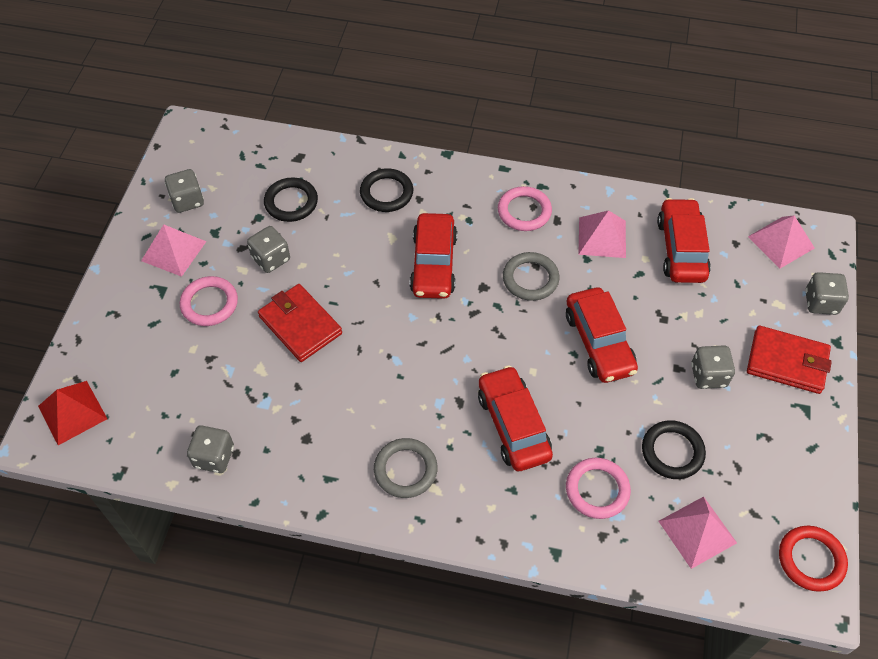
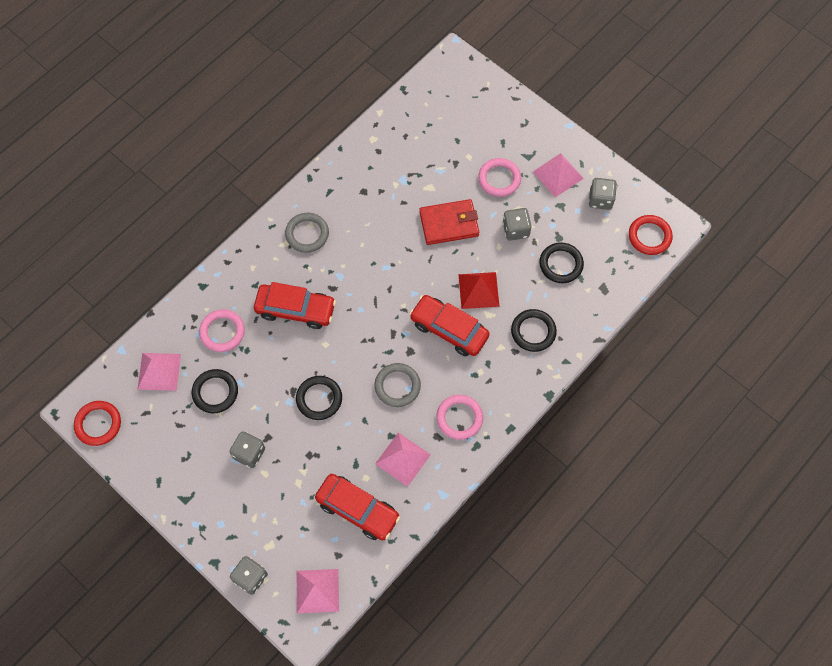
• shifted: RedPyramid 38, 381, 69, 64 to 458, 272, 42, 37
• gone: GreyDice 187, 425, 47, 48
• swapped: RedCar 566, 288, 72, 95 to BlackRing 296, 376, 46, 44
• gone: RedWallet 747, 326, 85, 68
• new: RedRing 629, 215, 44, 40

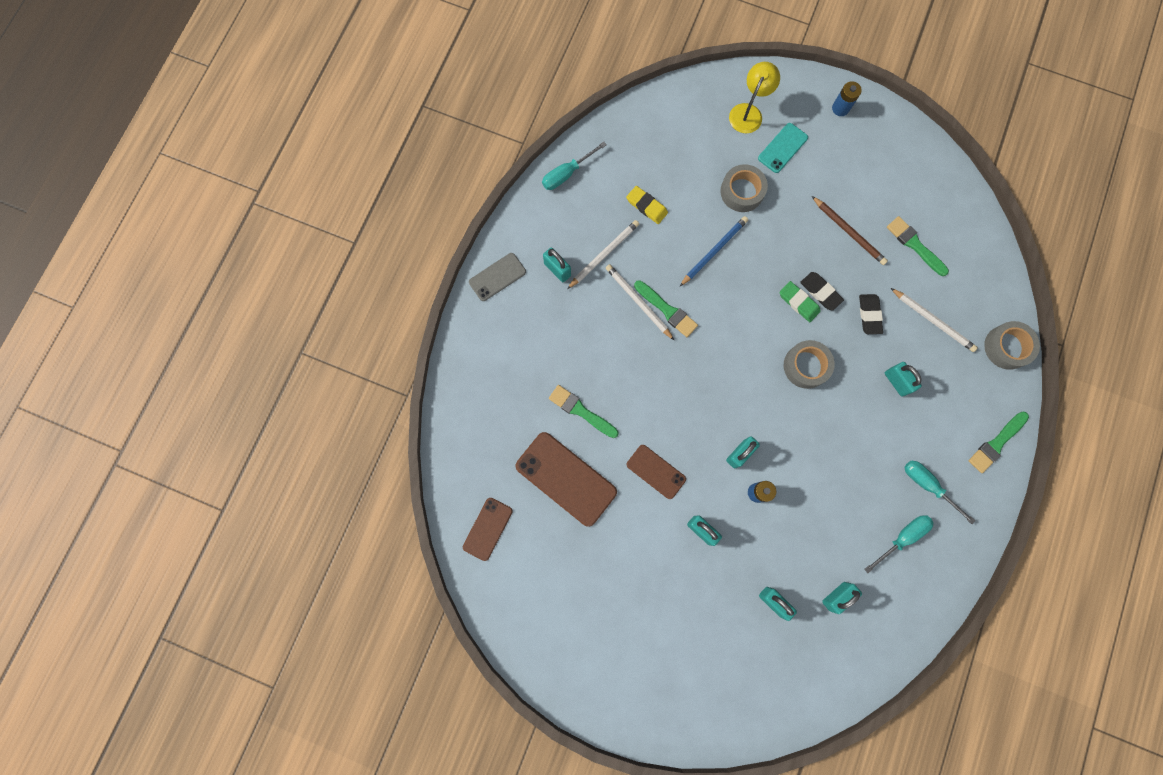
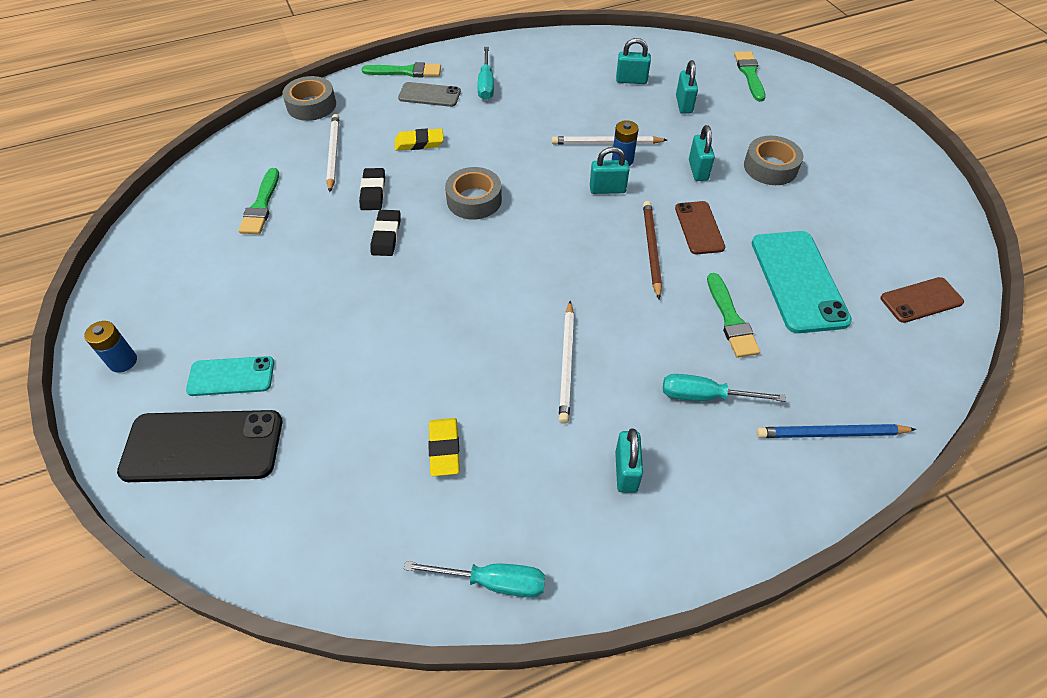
• shifted: GreyPhone 469, 253, 57, 48 to 398, 82, 63, 25
• repainted: BrownPhone 515, 432, 102, 95 to TurquoisePhone 752, 231, 100, 102
• shifted: WhitePencil 567, 220, 72, 69 to 552, 136, 115, 9
• shifted: GreenBrush 634, 280, 64, 57 to 734, 51, 31, 51
• shifted: BluePencil 679, 216, 69, 71 to 756, 424, 160, 14
• shifted: GreyTape 720, 164, 48, 48 to 744, 136, 60, 49
• swapped: YellowLamp 729, 62, 51, 71 to BlackPhone 117, 410, 165, 72
• gone: GreenEraser 780, 281, 41, 41
• shifted: BrownPencil 812, 196, 76, 69 to 643, 201, 19, 98
• rotated: BlackEraser 859, 294, 24, 40 = 359, 168, 26, 42 45 degrees counterclockwise
• shifted: TurquoiseScrewdriver 865, 515, 68, 58 to 663, 374, 123, 28
• swapped: TurquoisePadlock 885, 362, 37, 35 to YellowEraser 395, 128, 49, 23

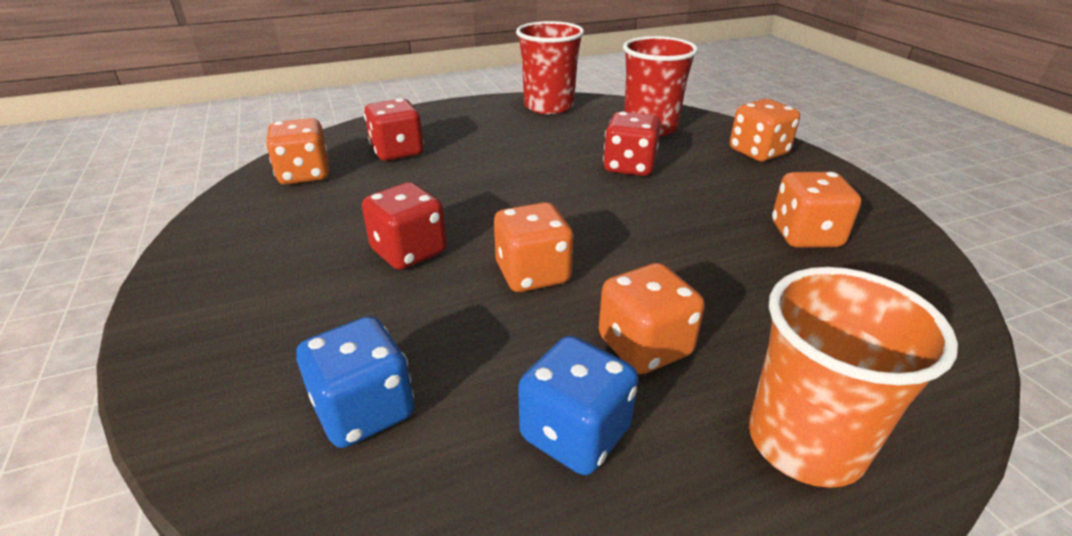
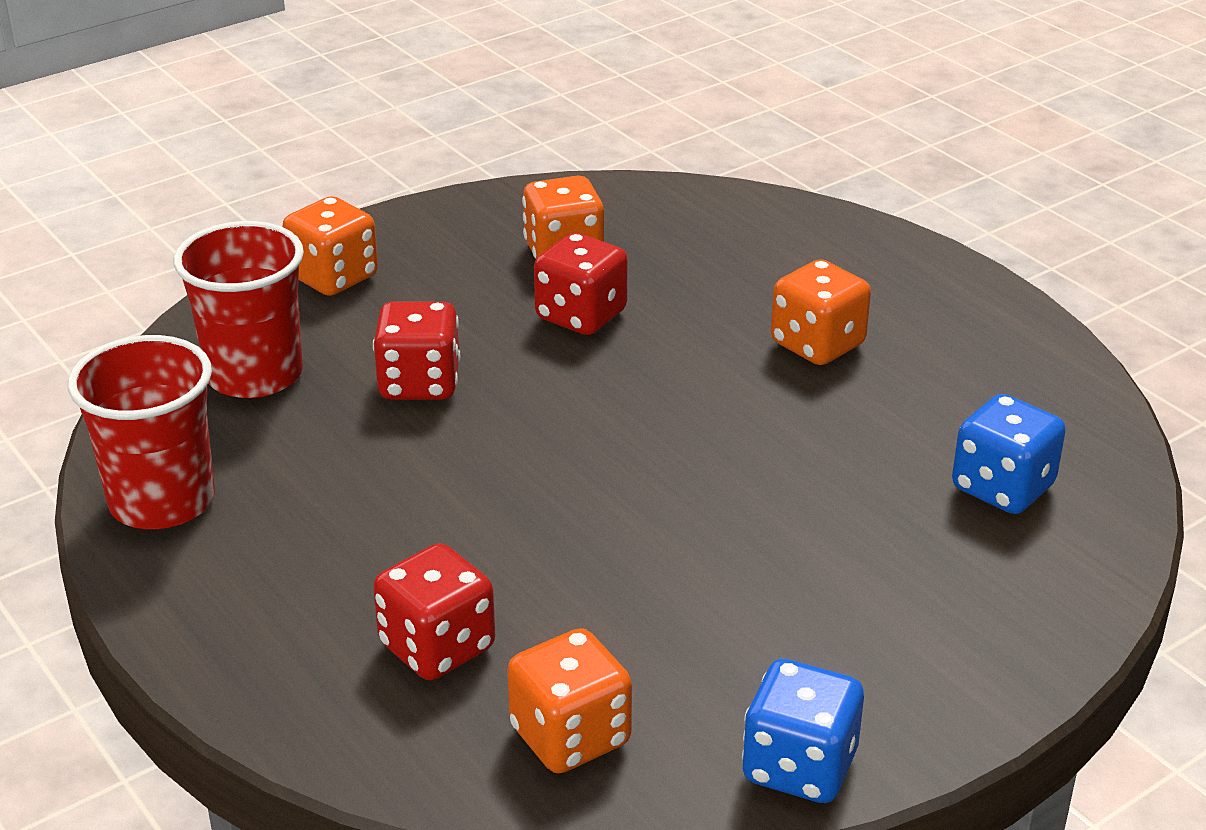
• shifted: RedDice 362, 182, 85, 88 to 534, 233, 94, 102
• gone: OrangeDice 494, 202, 80, 90
• shifted: BlueDice 518, 336, 120, 139 to 742, 659, 122, 144
• gone: OrangeCup 749, 267, 209, 221

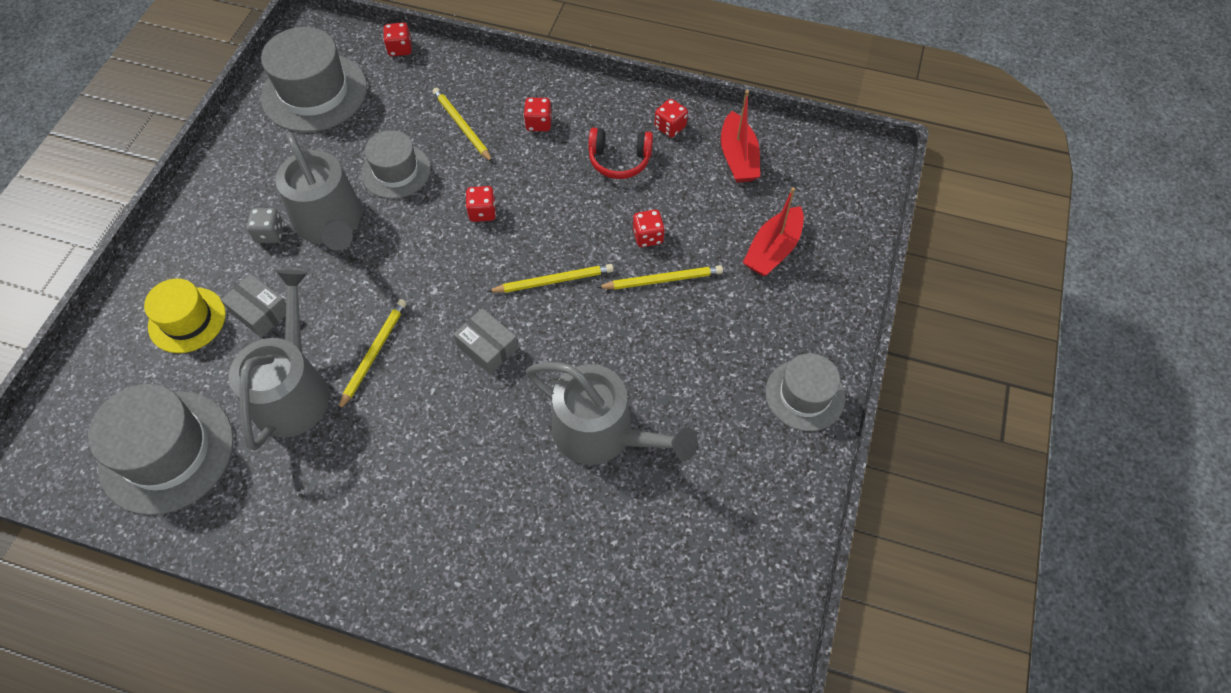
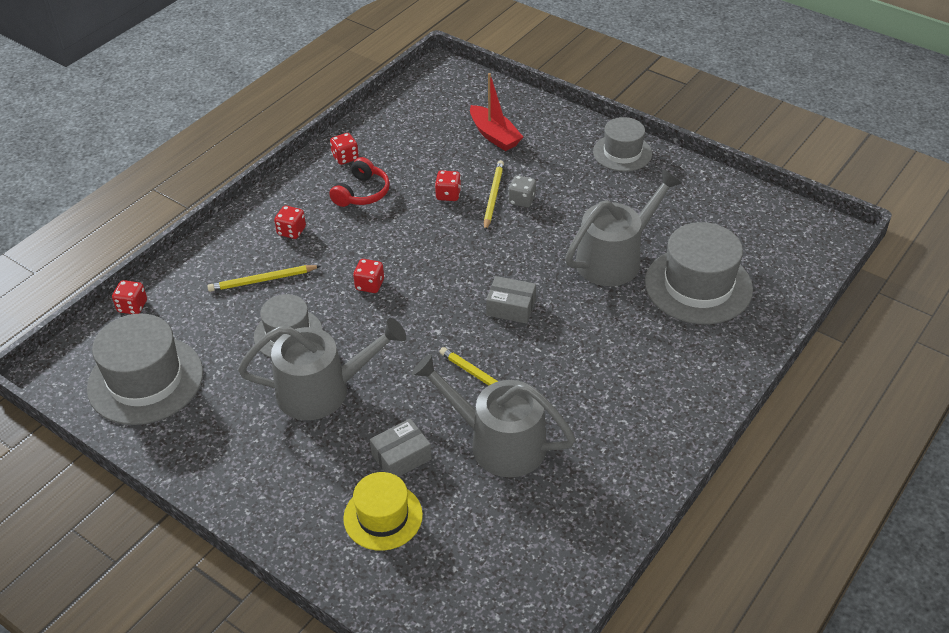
• shifted: GreyHat 88, 384, 146, 131 to 645, 222, 108, 102
• shifted: GreyDice 247, 208, 37, 35 to 508, 175, 28, 33
• rotated: GreyBox 453, 308, 66, 67 = 486, 276, 50, 48 45 degrees clockwise
• gone: YellowPencil 487, 264, 127, 29
• gone: RedBoat 721, 90, 39, 93

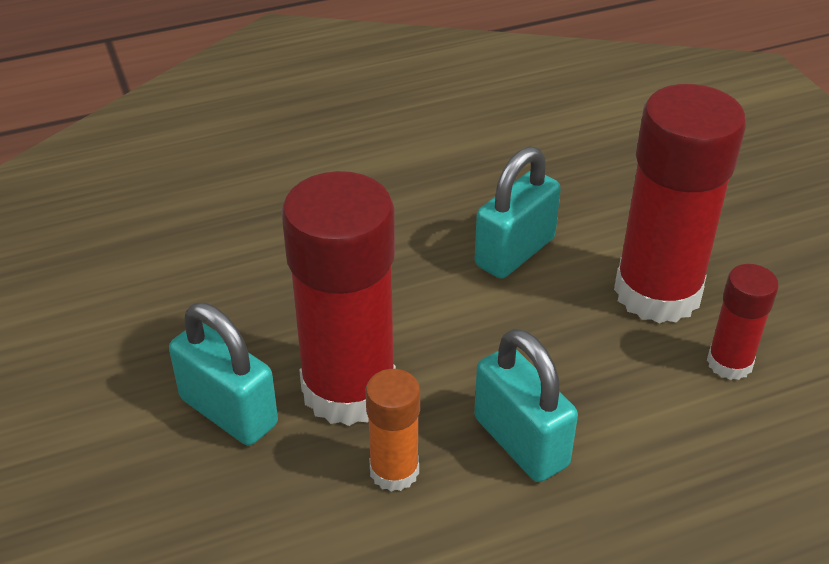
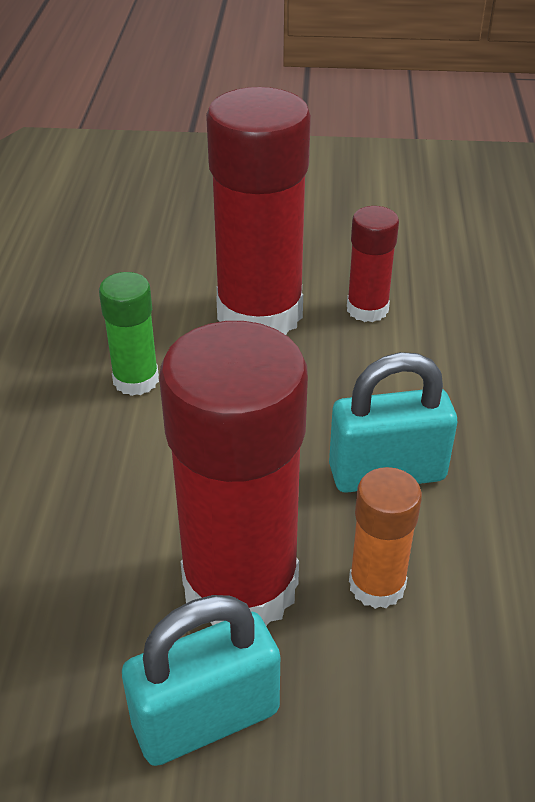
• swapped: TurquoisePadlock 474, 146, 87, 133 to GreenGlueStick 99, 272, 60, 124

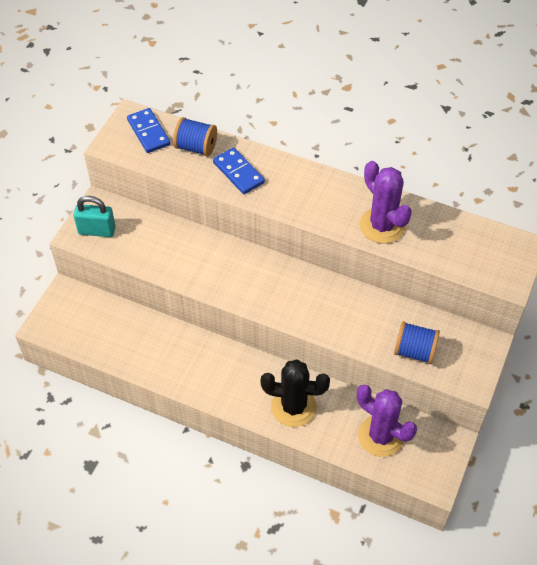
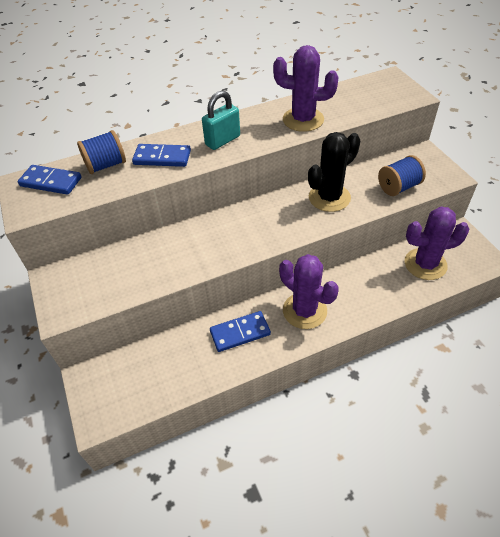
• shifted: TurquoisePadlock 73, 196, 43, 41 to 202, 91, 38, 59
• shifted: BlackCactus 261, 359, 69, 68 to 308, 132, 52, 80
• new: BlueDomino 210, 311, 61, 41
• new: PurpleCactus 279, 254, 60, 75

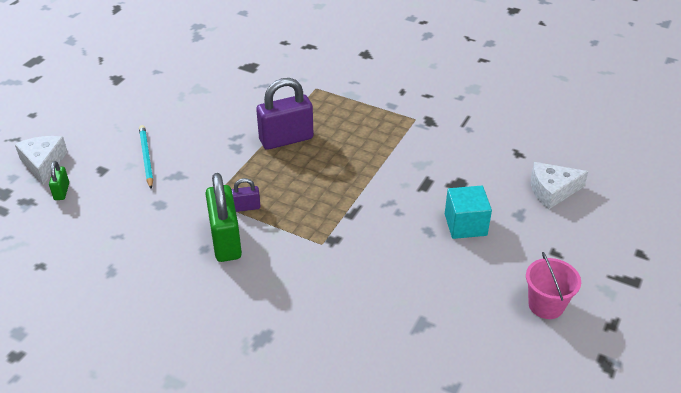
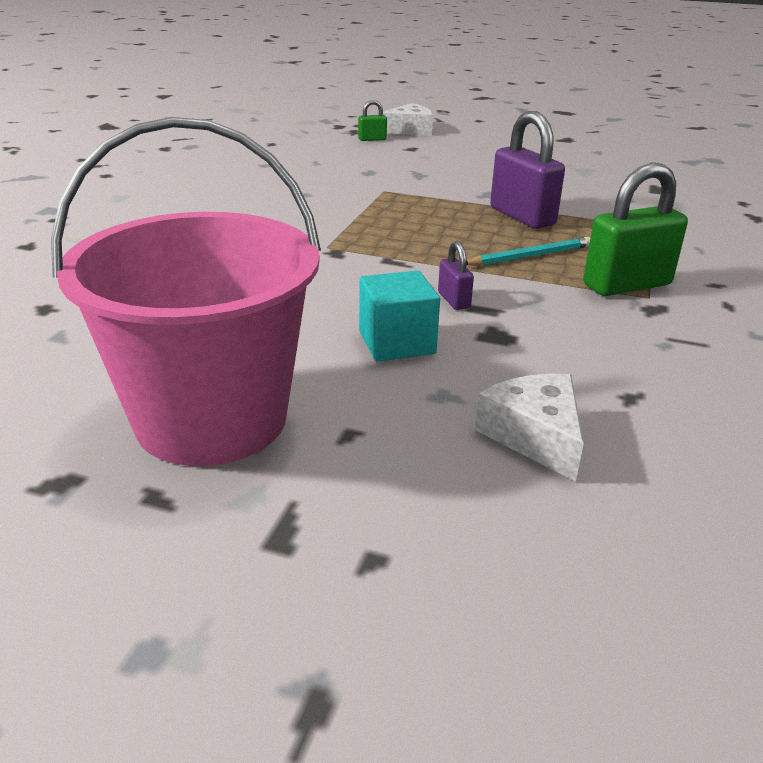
• shifted: TurquoisePencil 139, 125, 14, 64 to 467, 237, 123, 29
• shifted: GreenPadlock 205, 173, 37, 89 to 583, 162, 105, 134
• shifted: PurplePadlock 232, 178, 29, 34 to 438, 241, 36, 69
• scaled: PinkBucket 526, 252, 55, 67 = 51, 117, 270, 349 x2.28

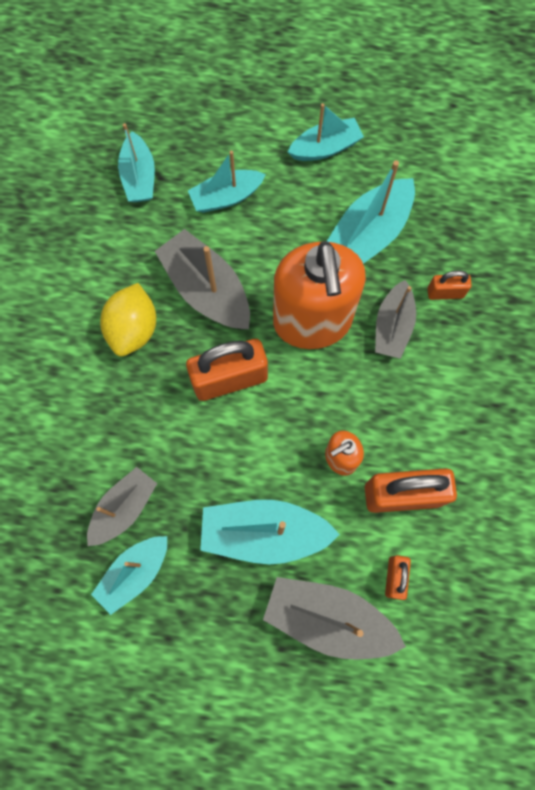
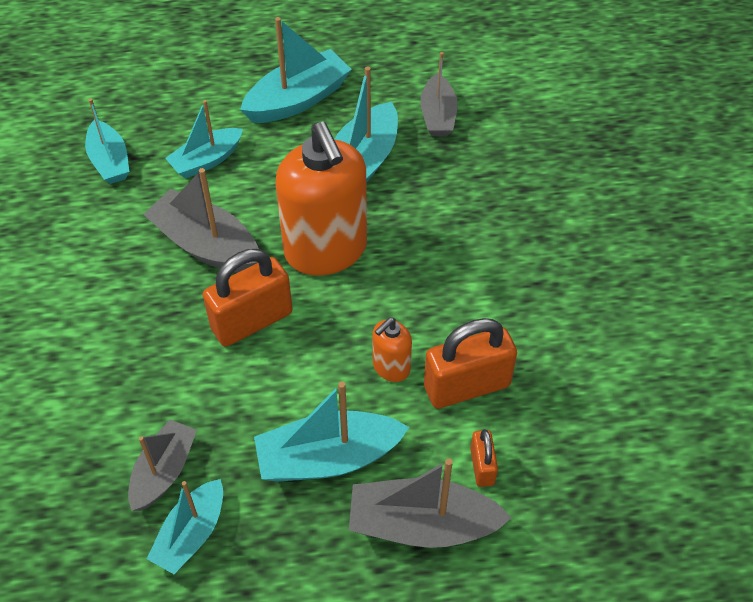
• gone: YellowLemon 100, 283, 56, 73
• scaled: TurquoiseBoat 288, 103, 76, 58 = 240, 17, 112, 106 x1.51
• shifted: GreyBoat 375, 280, 41, 79 to 420, 52, 38, 85
• gone: OrangePadlock 427, 271, 45, 29

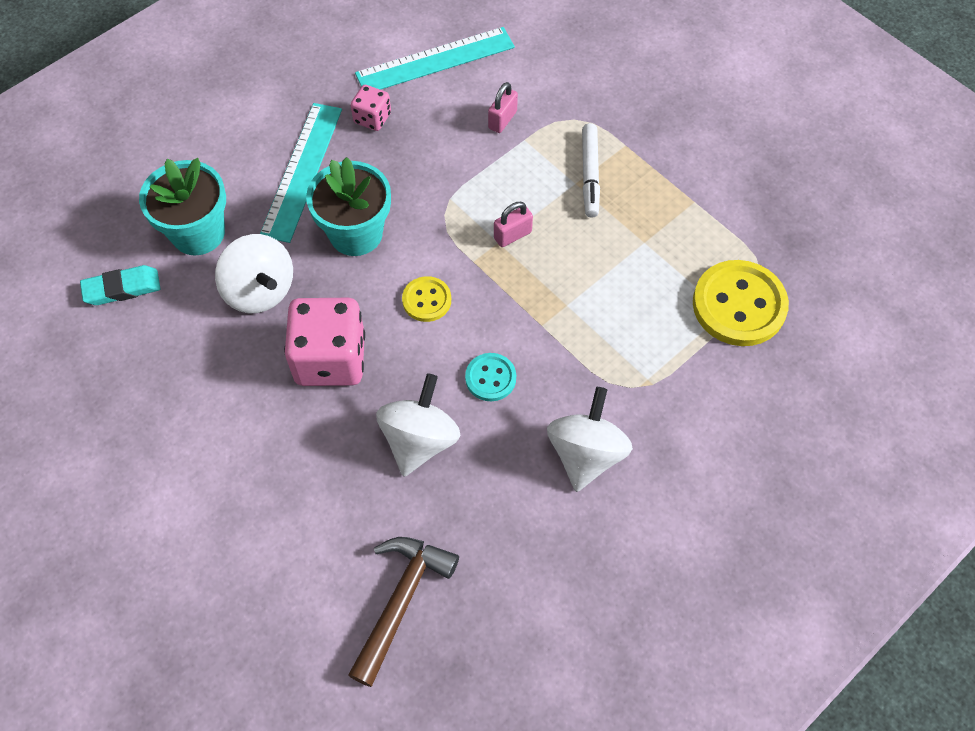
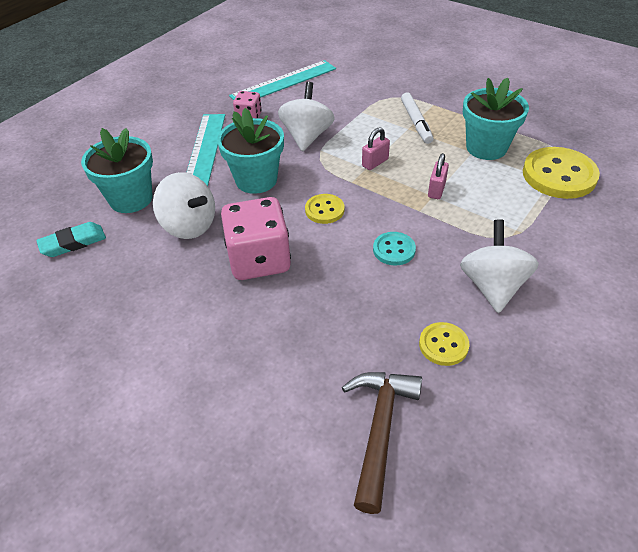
• shifted: WhiteSpinningTop 376, 373, 85, 104 to 278, 82, 57, 70
• shifted: PinkPadlock 488, 82, 30, 51 to 428, 153, 21, 46
• new: YellowButton 419, 322, 50, 44
• new: TurquoiseFlowerPot 463, 77, 66, 83

